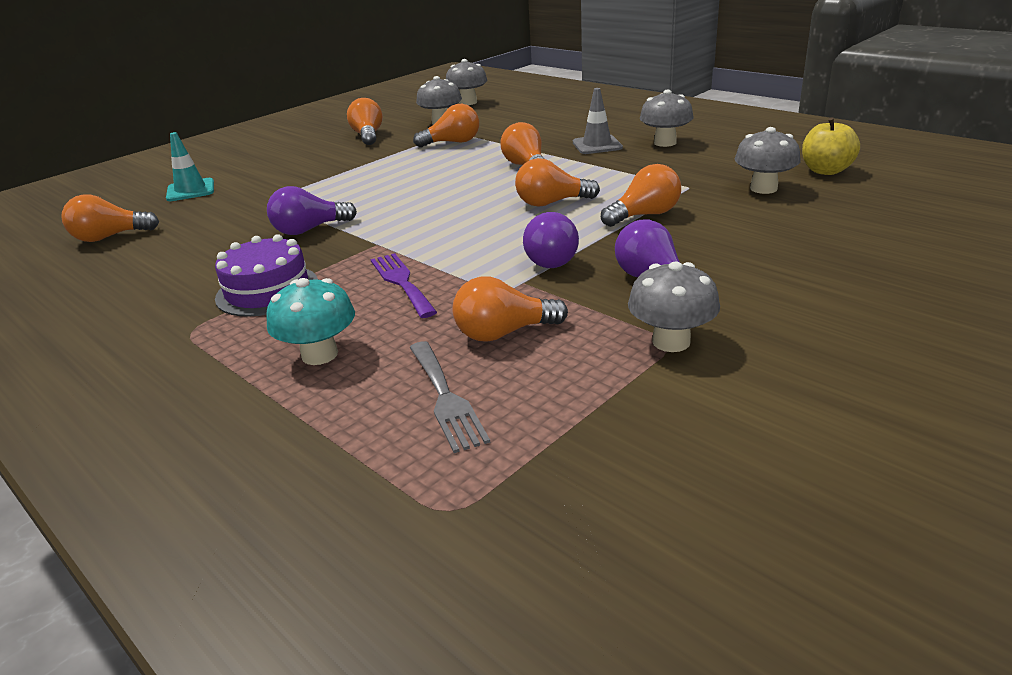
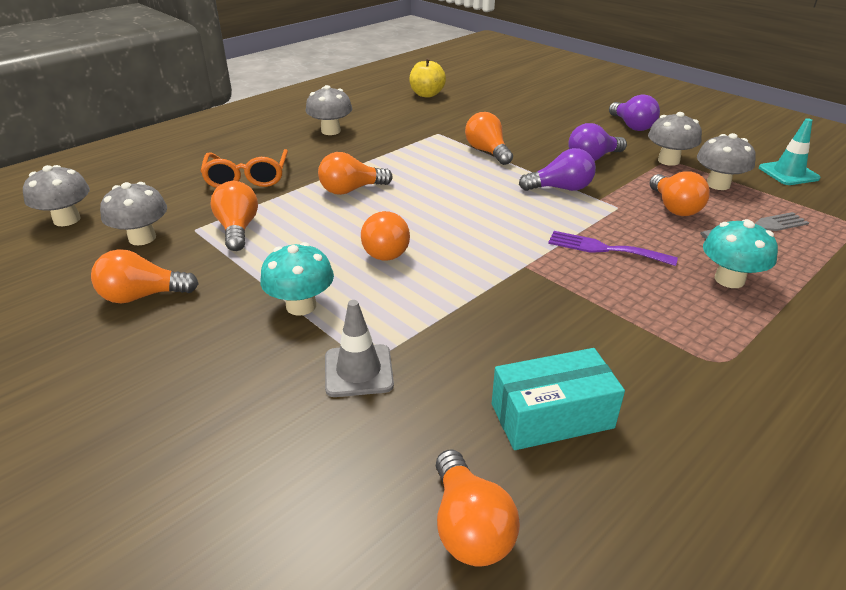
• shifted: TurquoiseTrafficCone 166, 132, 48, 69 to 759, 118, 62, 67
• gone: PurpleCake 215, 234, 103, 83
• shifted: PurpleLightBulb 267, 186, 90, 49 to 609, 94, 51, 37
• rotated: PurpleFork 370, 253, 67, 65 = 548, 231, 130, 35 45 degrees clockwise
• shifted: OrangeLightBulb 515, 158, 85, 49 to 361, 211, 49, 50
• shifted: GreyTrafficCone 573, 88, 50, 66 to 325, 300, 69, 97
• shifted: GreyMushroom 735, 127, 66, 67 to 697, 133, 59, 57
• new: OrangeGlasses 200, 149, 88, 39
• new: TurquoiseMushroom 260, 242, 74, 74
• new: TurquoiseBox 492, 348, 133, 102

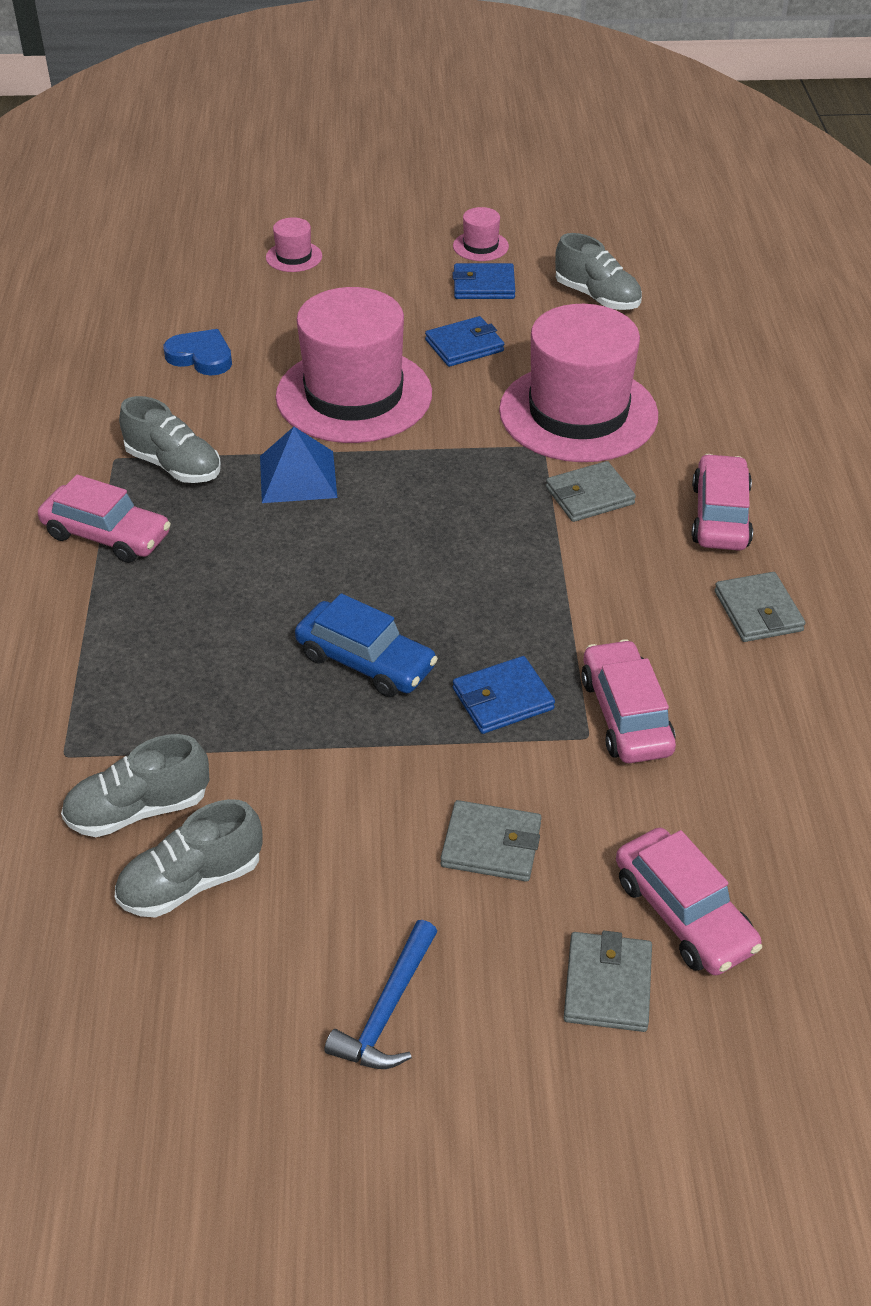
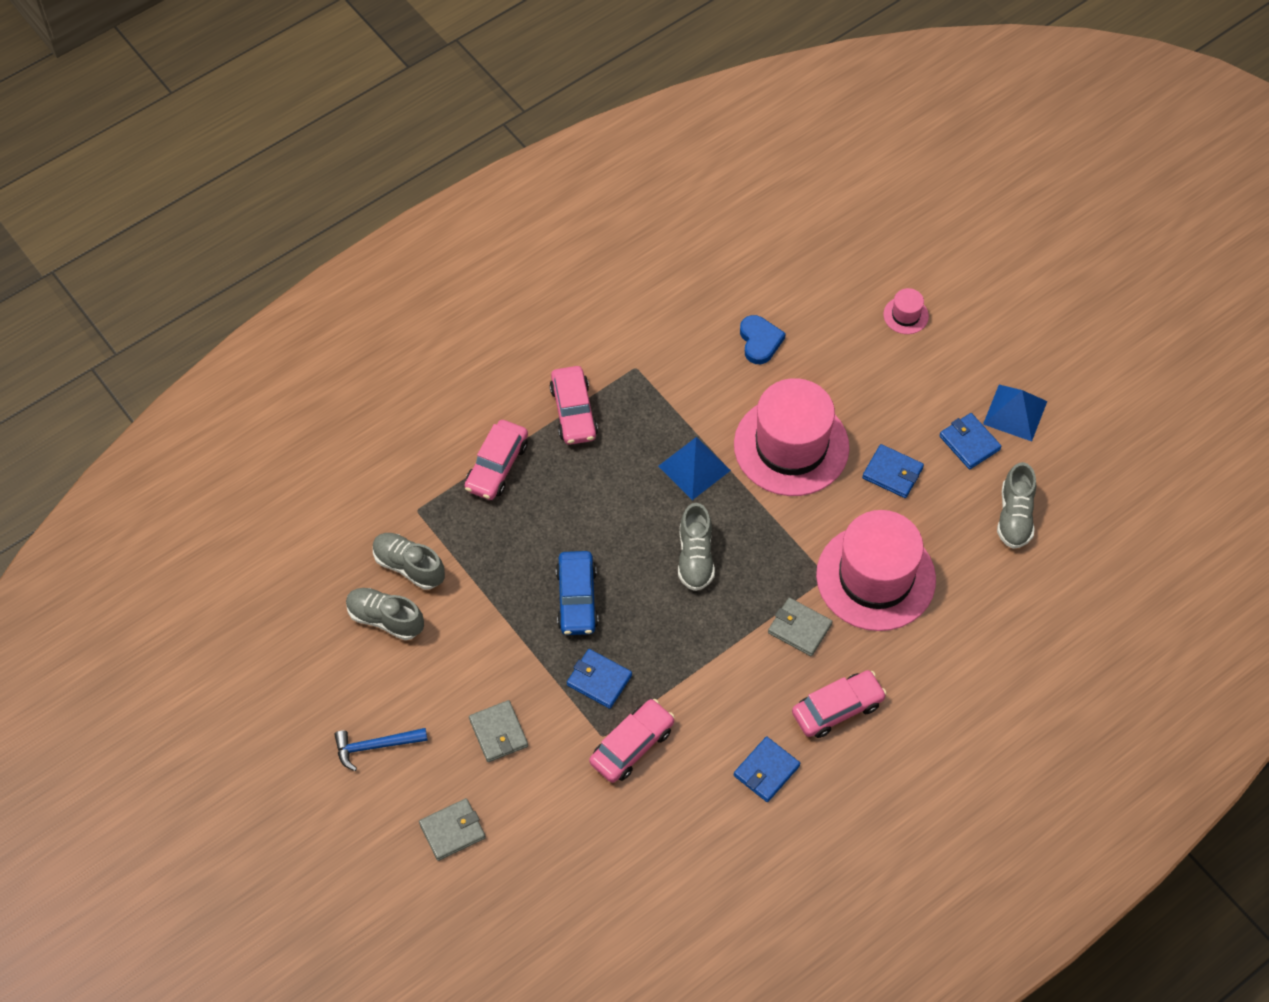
• shifted: GreyShoe 119, 396, 102, 87 to 678, 503, 37, 88
• swapped: PinkHat 453, 207, 56, 54 to BluePyramid 983, 385, 64, 57
• shifted: PinkCar 616, 828, 146, 148 to 464, 420, 64, 80
• repainted: GreyWallet 715, 572, 90, 70 to BlueWallet 734, 736, 66, 66

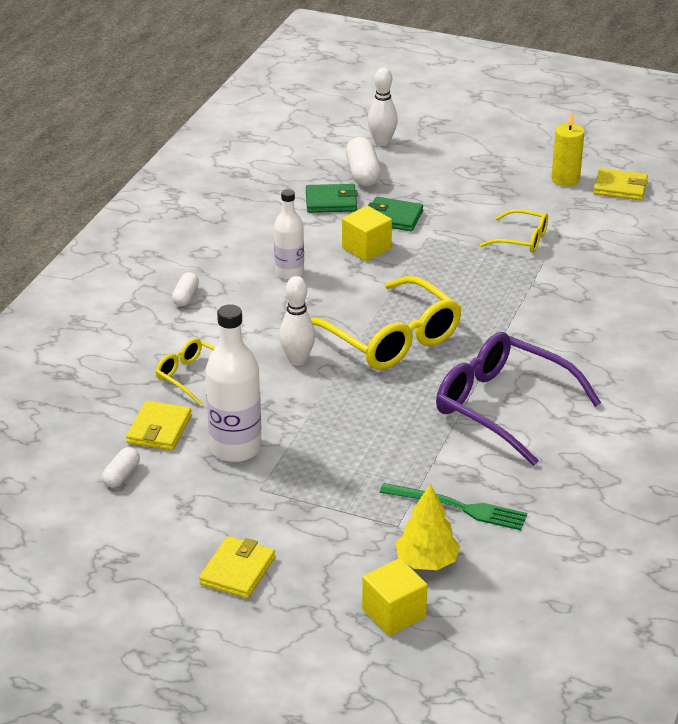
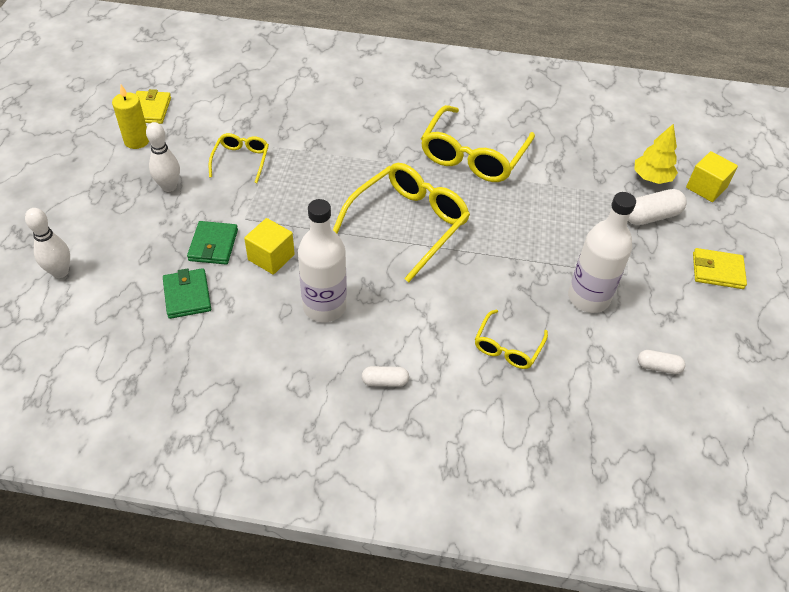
• gone: YellowWallet 126, 401, 66, 50
• scaled: WhiteBottle 274, 189, 30, 91 = 298, 199, 49, 123 x1.55
• shifted: WhiteBowlingPin 279, 276, 36, 89 to 146, 122, 34, 70
• shifted: WhiteCapsule 346, 137, 35, 49 to 628, 189, 59, 36
• gone: GreenFork 380, 483, 147, 47
• repainted: PurpleGlasses 436, 332, 165, 134 to YellowGlasses 421, 105, 114, 77

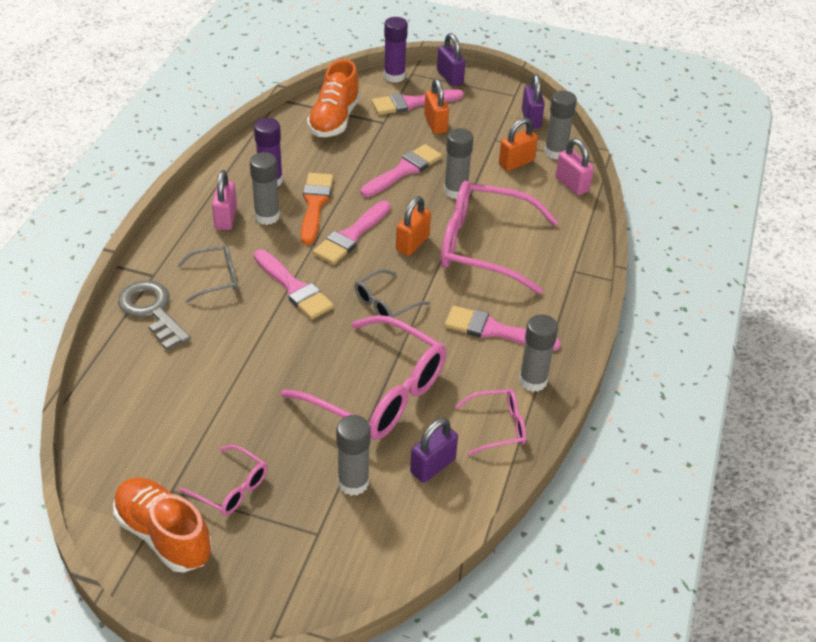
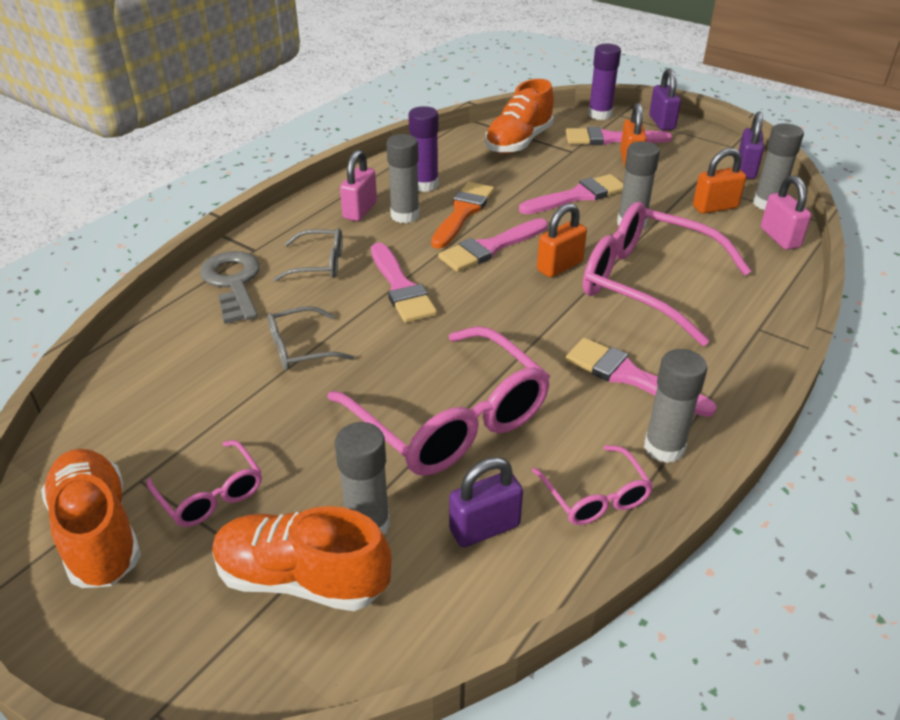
• shifted: GreyGlasses 355, 269, 75, 48 to 268, 306, 86, 64
• rotated: PinkGlasses 455, 389, 71, 66 = 532, 445, 121, 80 60 degrees clockwise
• new: OrangeShoe 212, 506, 179, 105

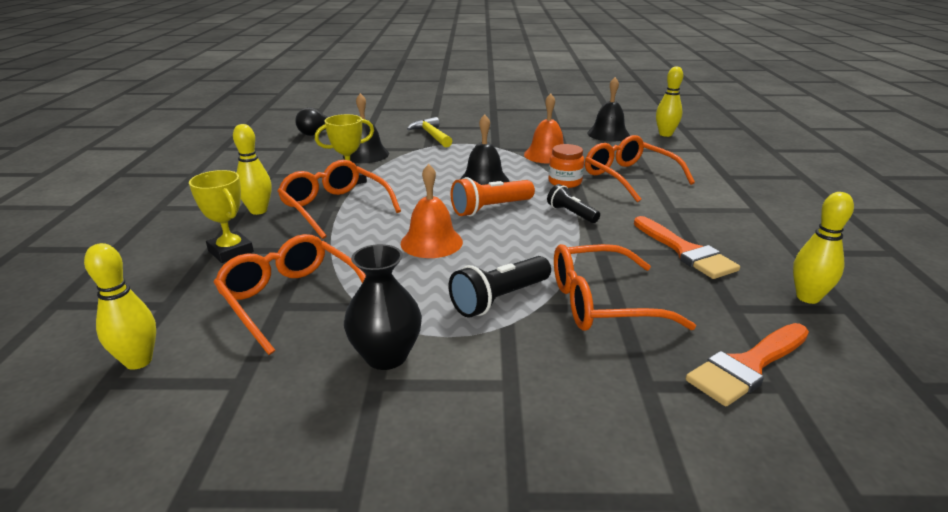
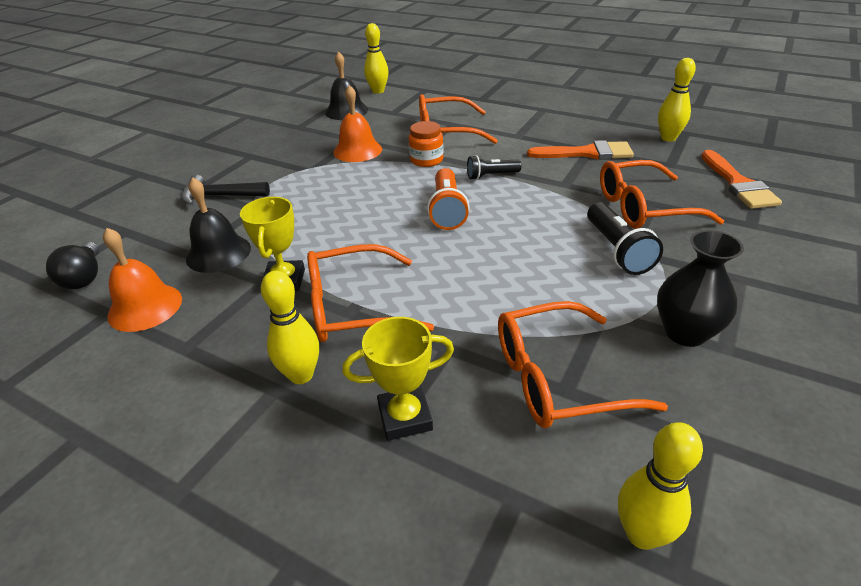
• shifted: OrangeBell 401, 164, 62, 94 to 103, 228, 79, 104
• repainted: YellowHammer 407, 117, 45, 31 to BlackHammer 182, 175, 88, 30
• gone: BlackBell 459, 115, 51, 70
• rotated: OrangeGlasses 554, 244, 142, 87 = 600, 160, 124, 69 60 degrees clockwise

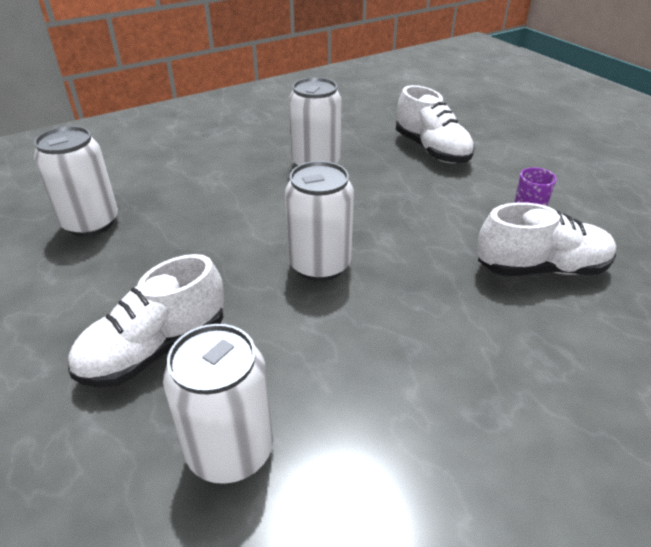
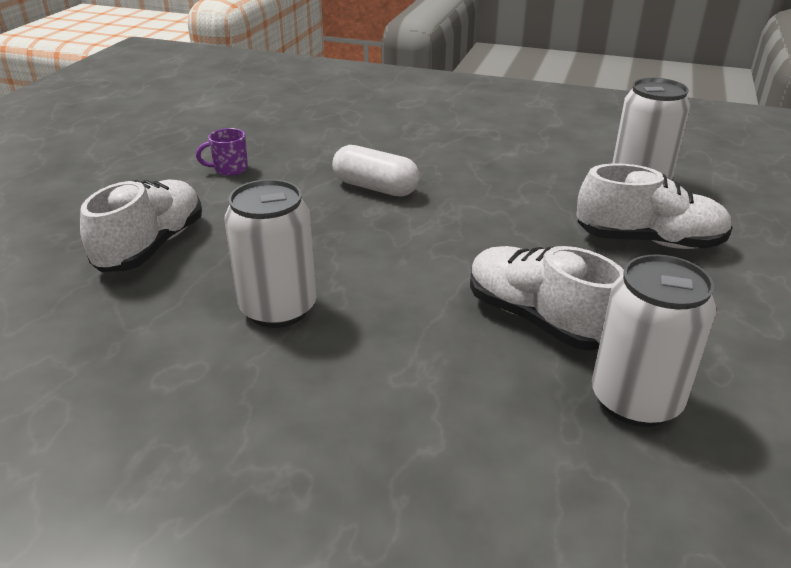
• gone: WhiteCan 285, 161, 69, 120
• shifted: WhiteShoe 477, 202, 139, 74 to 470, 246, 154, 104
• new: WhiteCapsule 332, 145, 88, 52

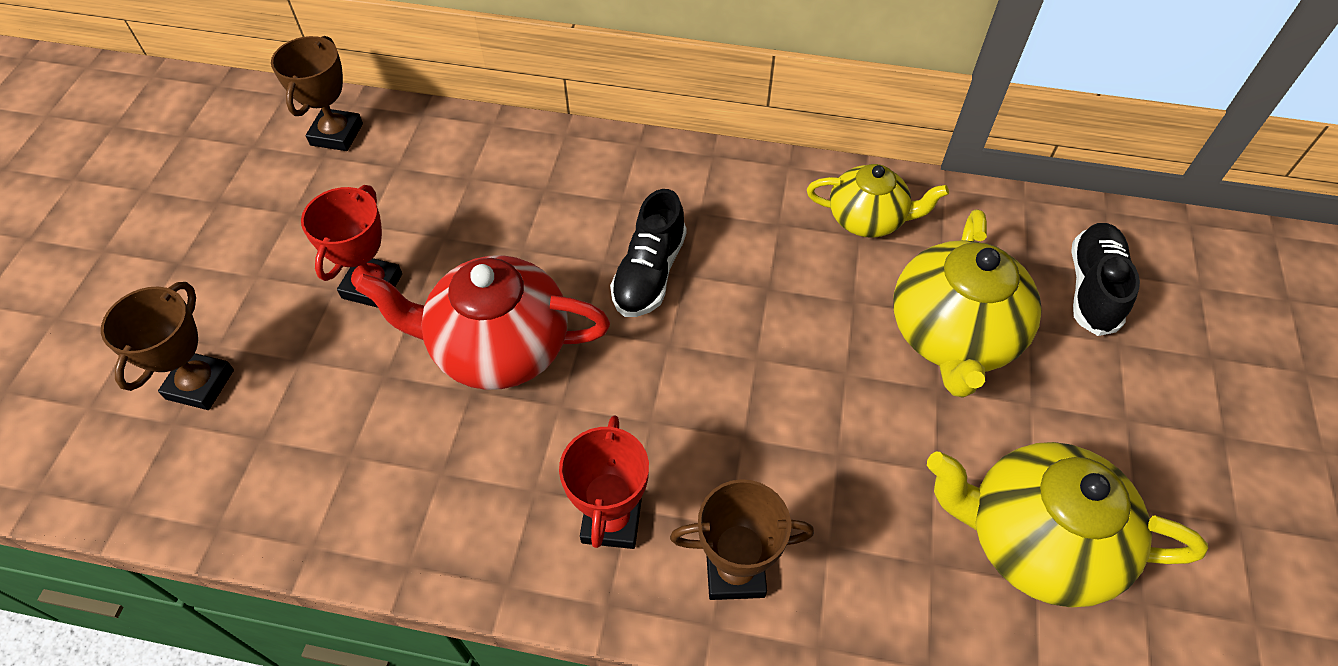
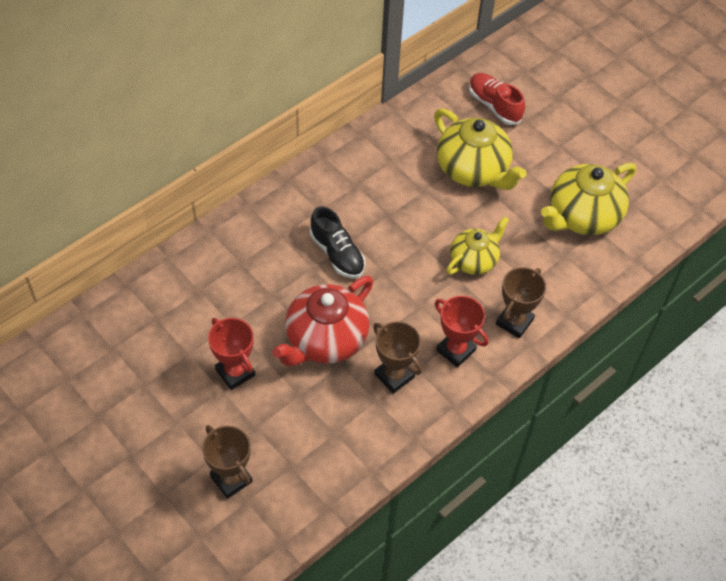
• shifted: BrownTrophy 271, 36, 92, 115 to 373, 321, 49, 73
• shifted: YellowTeapot 807, 164, 142, 74 to 446, 217, 63, 58
• repainted: BlackShoe 1071, 223, 69, 113 to RedShoe 469, 73, 56, 52

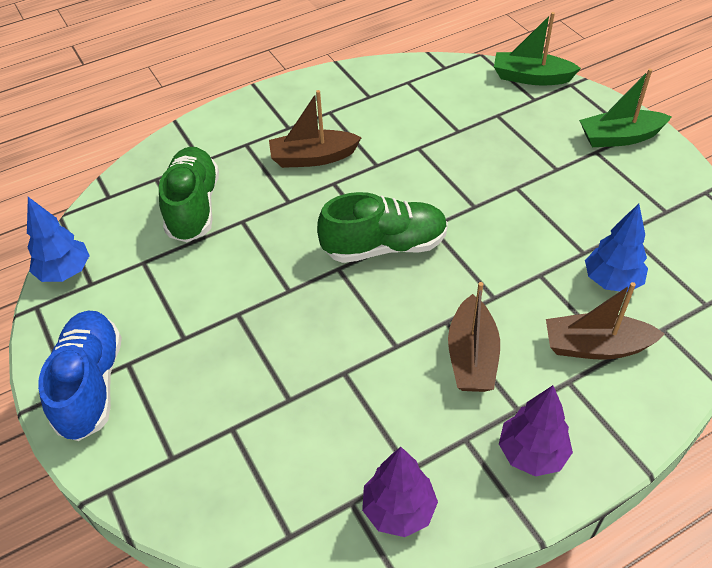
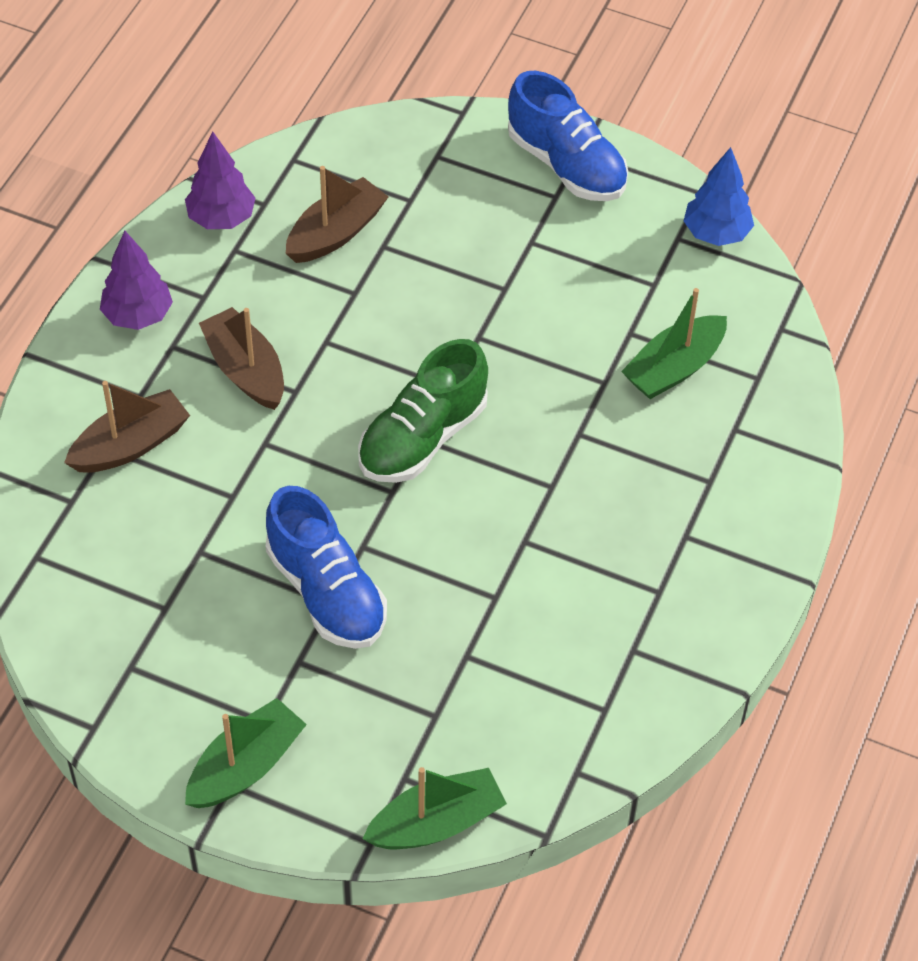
• swapped: GreenShoe 159, 147, 60, 95 to GreenBoat 621, 288, 106, 111
• shifted: BrownBoat 269, 90, 93, 78 to 286, 166, 103, 97
• gone: BlueTree 585, 204, 63, 88
• new: BlueShoe 266, 486, 121, 163

